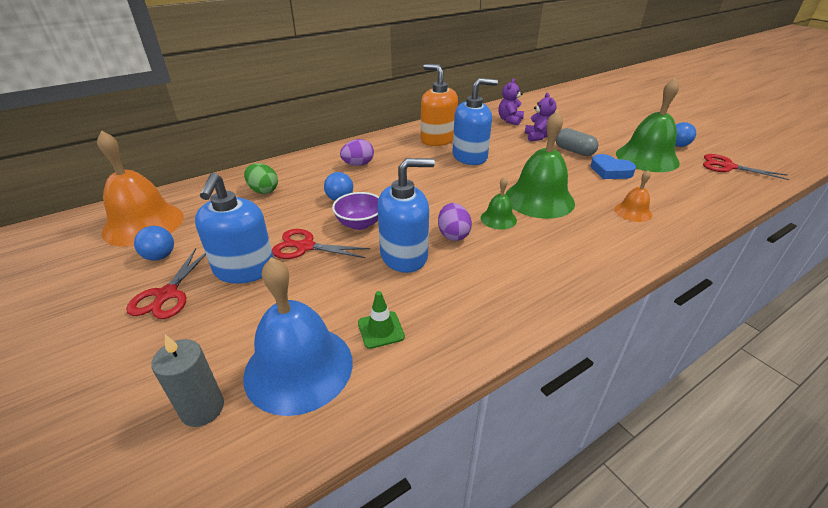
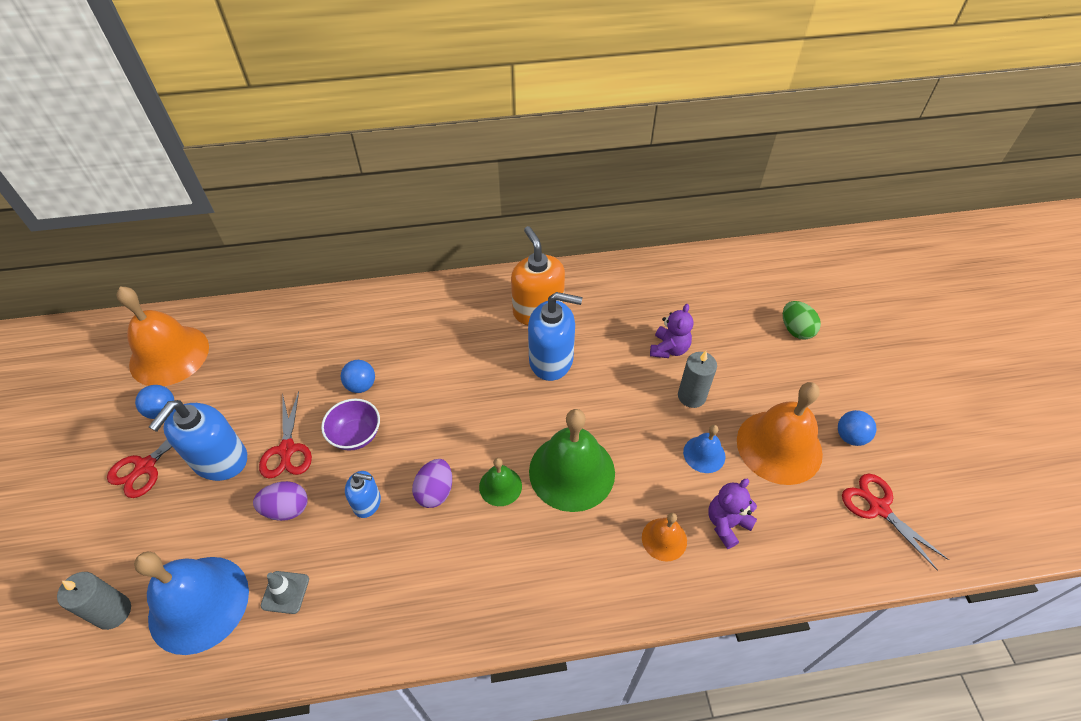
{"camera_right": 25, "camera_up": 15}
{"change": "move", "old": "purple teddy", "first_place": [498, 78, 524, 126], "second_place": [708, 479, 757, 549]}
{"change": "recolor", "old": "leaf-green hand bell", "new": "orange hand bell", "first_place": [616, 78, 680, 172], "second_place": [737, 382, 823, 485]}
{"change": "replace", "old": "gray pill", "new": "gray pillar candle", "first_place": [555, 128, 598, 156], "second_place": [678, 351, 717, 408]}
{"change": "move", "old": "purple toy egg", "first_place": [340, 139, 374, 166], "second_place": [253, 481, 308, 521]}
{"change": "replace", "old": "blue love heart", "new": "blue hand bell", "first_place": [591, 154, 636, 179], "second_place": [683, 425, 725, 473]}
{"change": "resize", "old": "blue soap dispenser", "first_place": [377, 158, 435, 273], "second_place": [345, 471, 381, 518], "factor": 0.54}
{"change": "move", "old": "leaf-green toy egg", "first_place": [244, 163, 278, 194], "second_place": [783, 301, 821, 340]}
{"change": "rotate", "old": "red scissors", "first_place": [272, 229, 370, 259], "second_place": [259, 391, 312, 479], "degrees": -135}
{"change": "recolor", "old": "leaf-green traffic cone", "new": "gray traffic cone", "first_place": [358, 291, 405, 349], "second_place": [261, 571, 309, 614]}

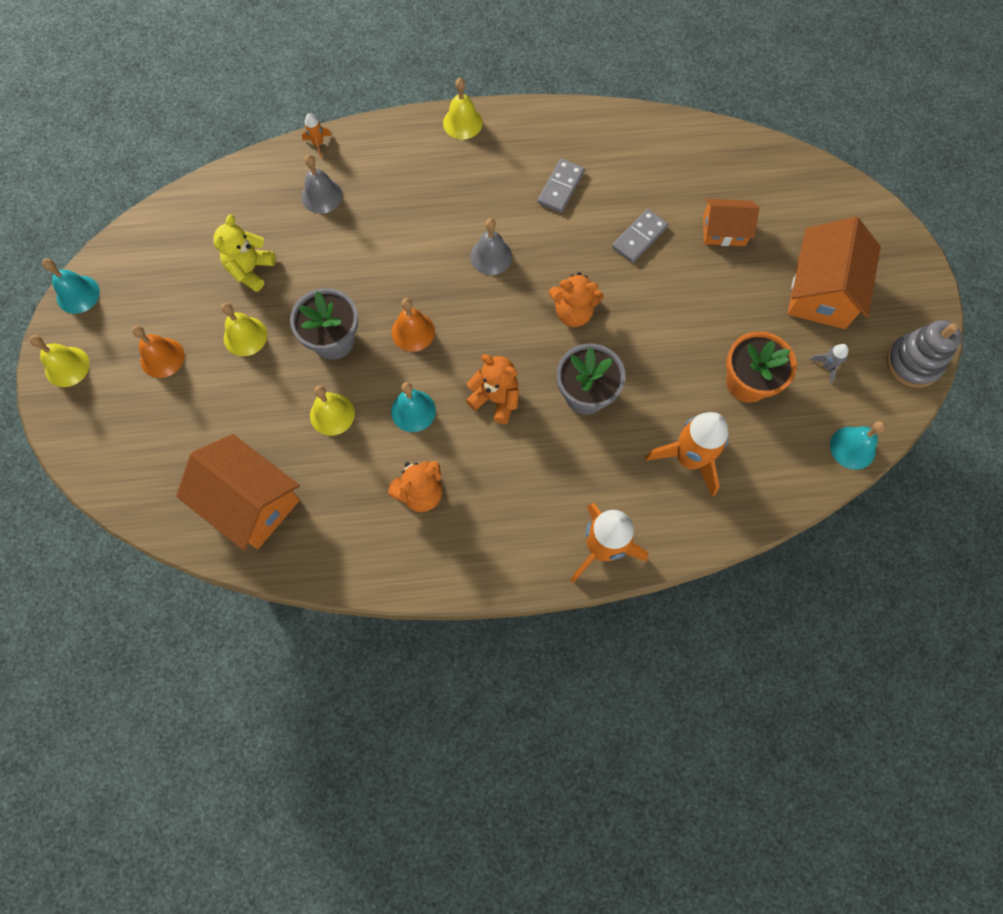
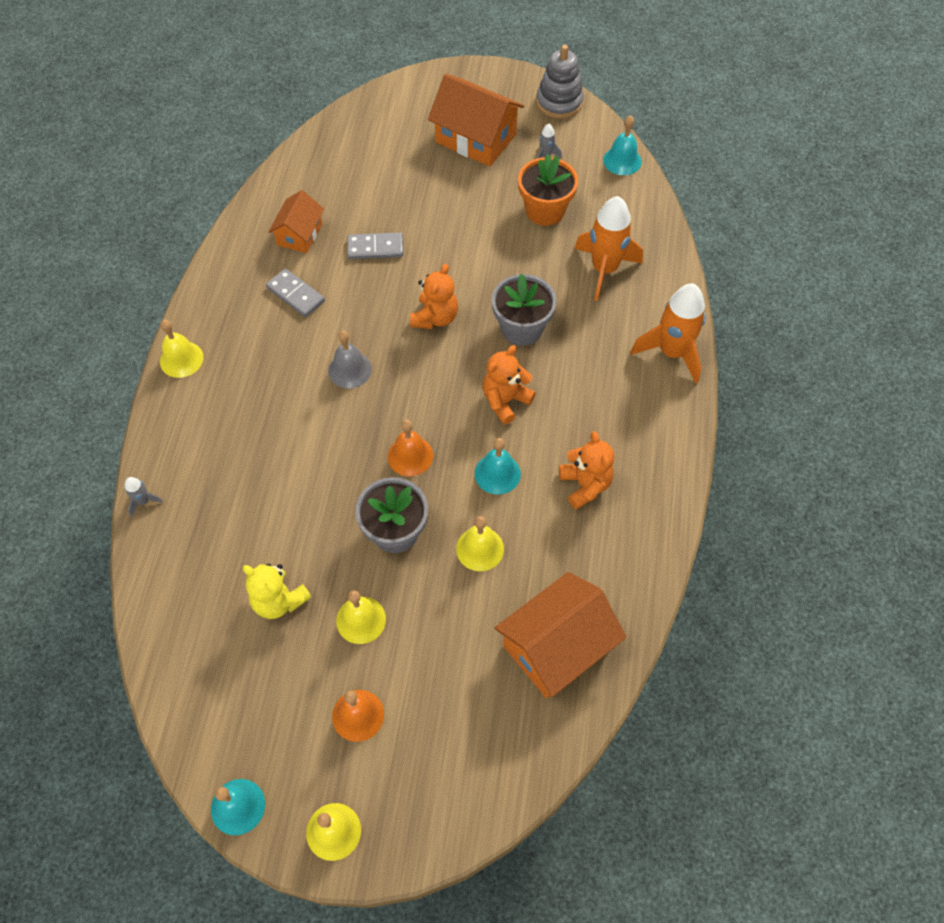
{"camera_right": -75, "camera_up": -10}
{"change": "recolor", "old": "orange spaceship", "new": "gray spaceship", "first_place": [302, 113, 331, 158], "second_place": [125, 477, 163, 517]}
{"change": "delete", "old": "gray hand bell", "first_place": [301, 155, 343, 214]}
{"change": "move", "old": "orange toy house", "first_place": [703, 199, 759, 246], "second_place": [268, 190, 324, 253]}
{"change": "rotate", "old": "gray domino piece", "first_place": [612, 209, 668, 263], "second_place": [347, 232, 403, 259], "degrees": -60}

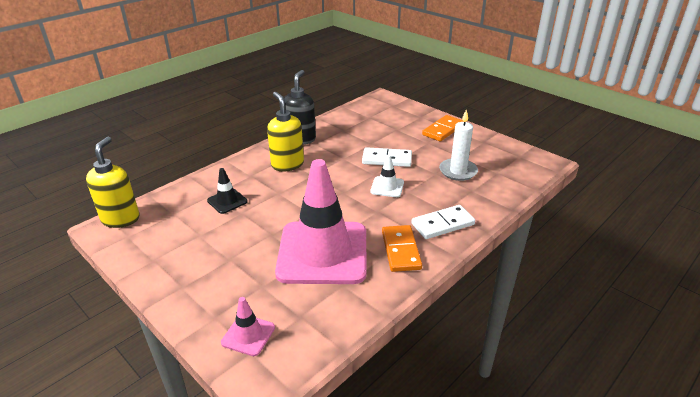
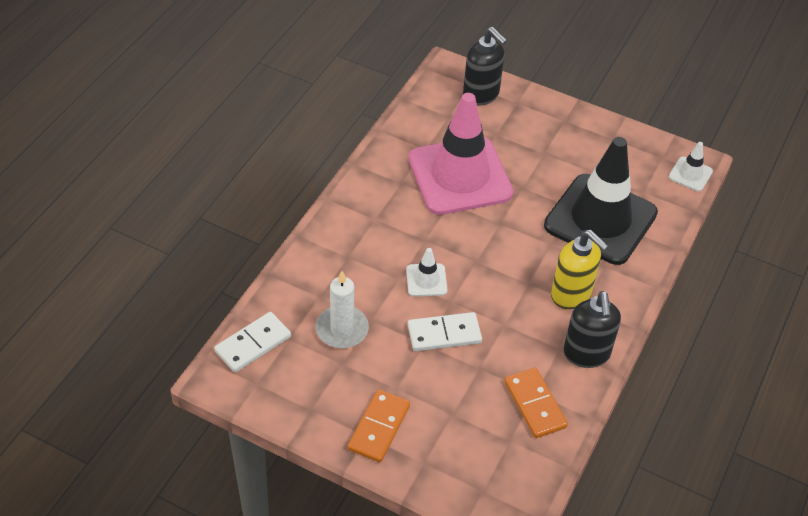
{"camera_right": 160, "camera_up": 15}
{"change": "replace", "old": "bright yellow soap dispenser", "new": "pure white traffic cone", "first_place": [86, 137, 140, 228], "second_place": [669, 142, 713, 192]}
{"change": "resize", "old": "jet-black traffic cone", "first_place": [207, 168, 248, 214], "second_place": [544, 137, 658, 265], "factor": 2.43}
{"change": "move", "old": "pure white domino piece", "first_place": [411, 205, 475, 239], "second_place": [214, 312, 291, 373]}
{"change": "move", "old": "orange domino piece", "first_place": [382, 225, 422, 272], "second_place": [504, 368, 568, 438]}
{"change": "replace", "old": "rose-pink traffic cone", "new": "jet-black soap dispenser", "first_place": [221, 297, 275, 356], "second_place": [463, 27, 507, 106]}

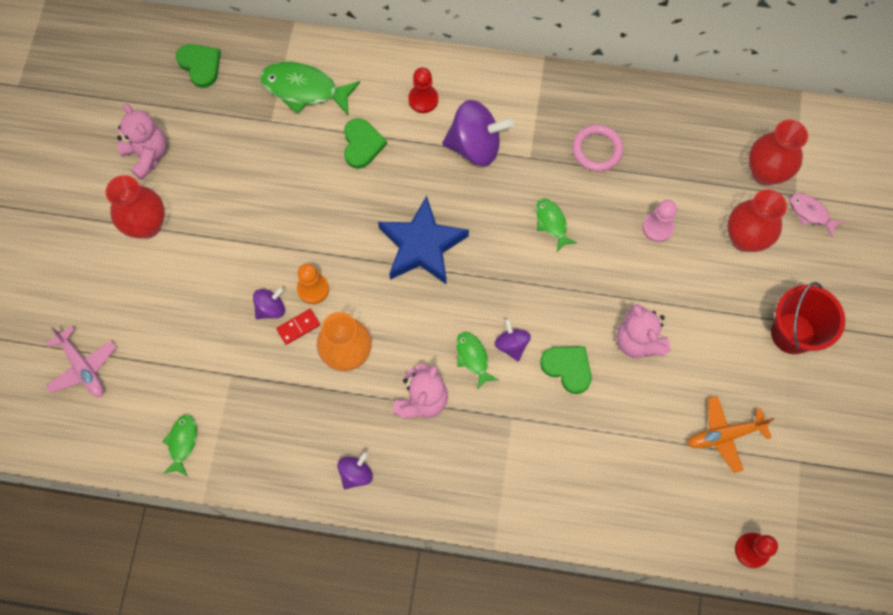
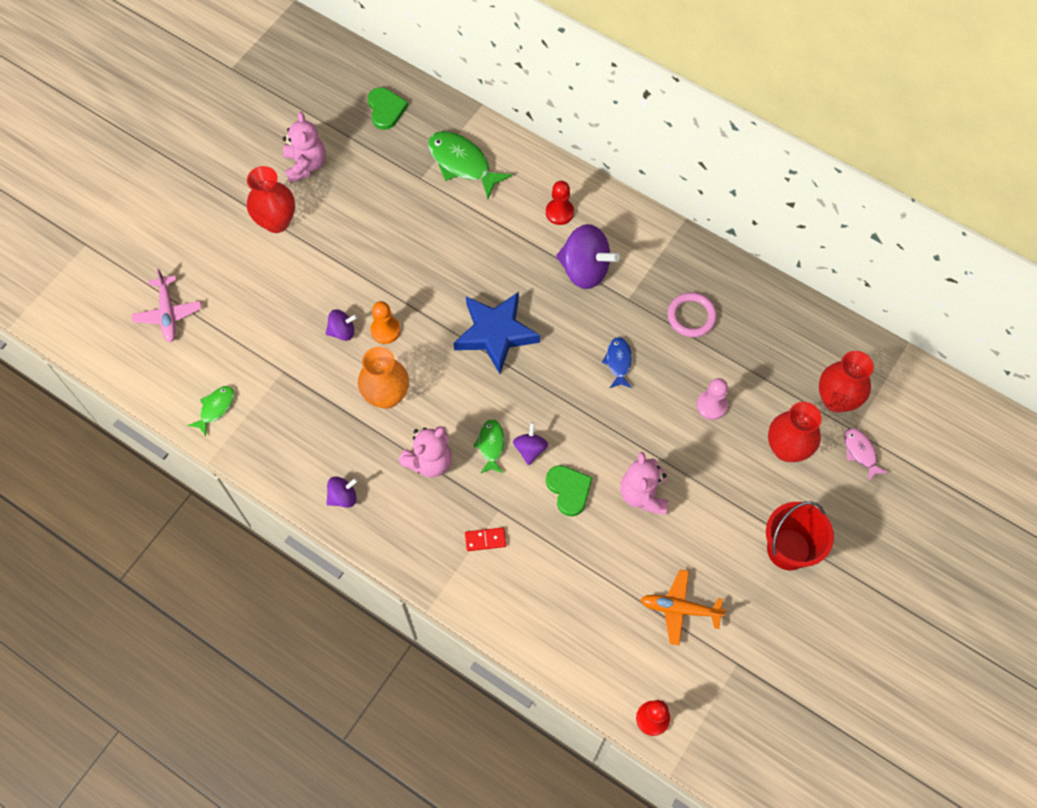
{"camera_right": 25, "camera_up": -5}
{"change": "delete", "old": "leaf-green love heart", "first_place": [344, 118, 387, 169]}
{"change": "recolor", "old": "leaf-green fish", "new": "blue fish", "first_place": [536, 198, 577, 252], "second_place": [602, 337, 632, 388]}
{"change": "move", "old": "red domino piece", "first_place": [276, 309, 320, 345], "second_place": [465, 527, 506, 551]}

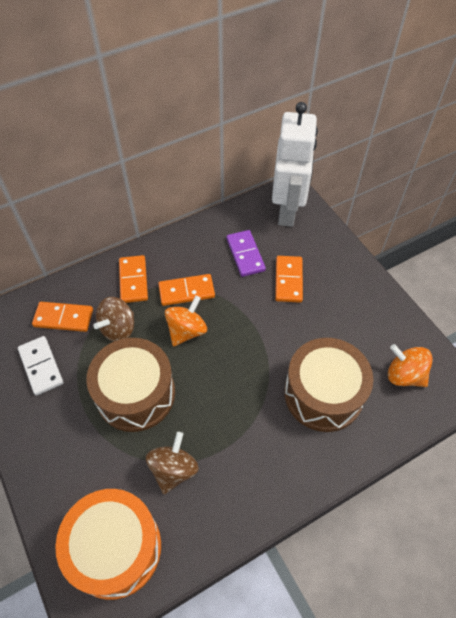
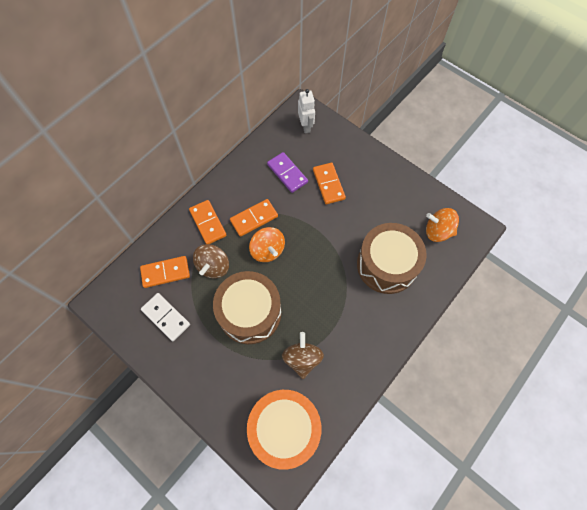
{"camera_right": -20, "camera_up": 10}
{"change": "resize", "old": "pure white robot", "first_place": [272, 102, 318, 227], "second_place": [298, 89, 315, 133], "factor": 0.49}
{"change": "rotate", "old": "orange whirligig", "first_place": [165, 295, 207, 346], "second_place": [249, 227, 285, 262], "degrees": 135}

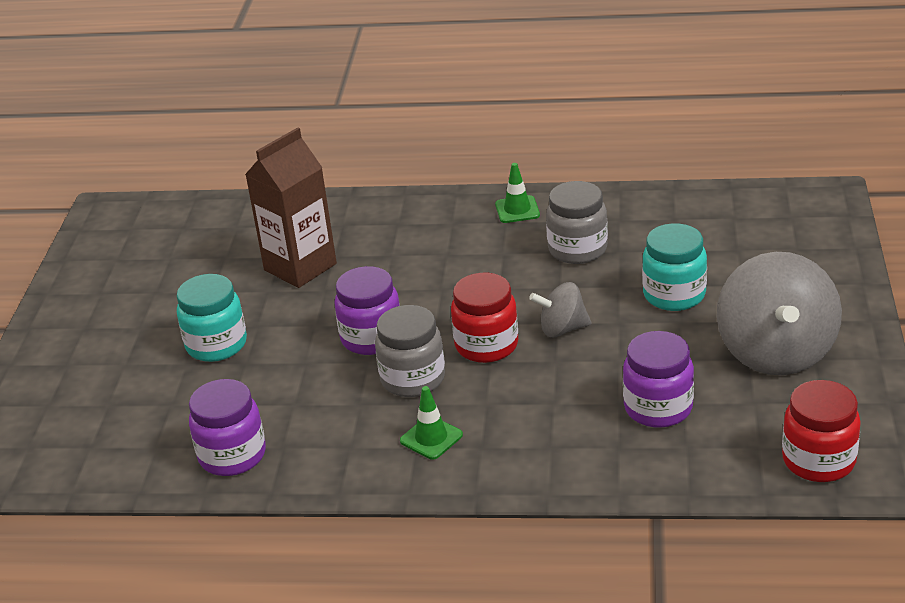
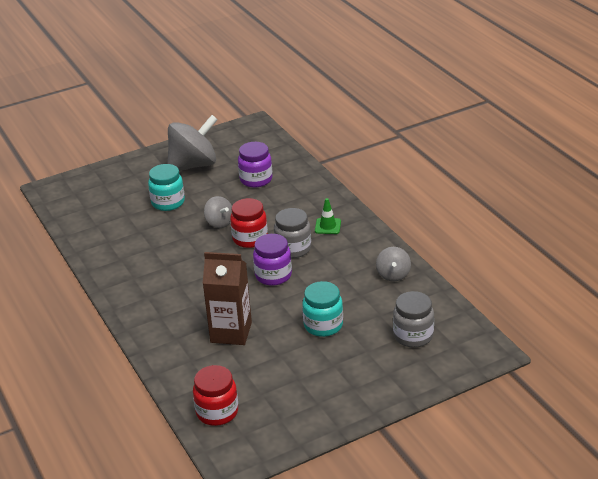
{"camera_right": -125, "camera_up": 0}
{"change": "delete", "old": "leaf-green traffic cone", "first_place": [495, 163, 540, 223]}
{"change": "move", "old": "gray jam jar", "first_place": [546, 181, 608, 264], "second_place": [393, 291, 434, 348]}
{"change": "replace", "old": "purple jam jar", "new": "gray whirligig", "first_place": [189, 379, 266, 476], "second_place": [376, 247, 411, 282]}
{"change": "move", "old": "red jam jar", "first_place": [782, 380, 861, 482], "second_place": [193, 365, 238, 426]}

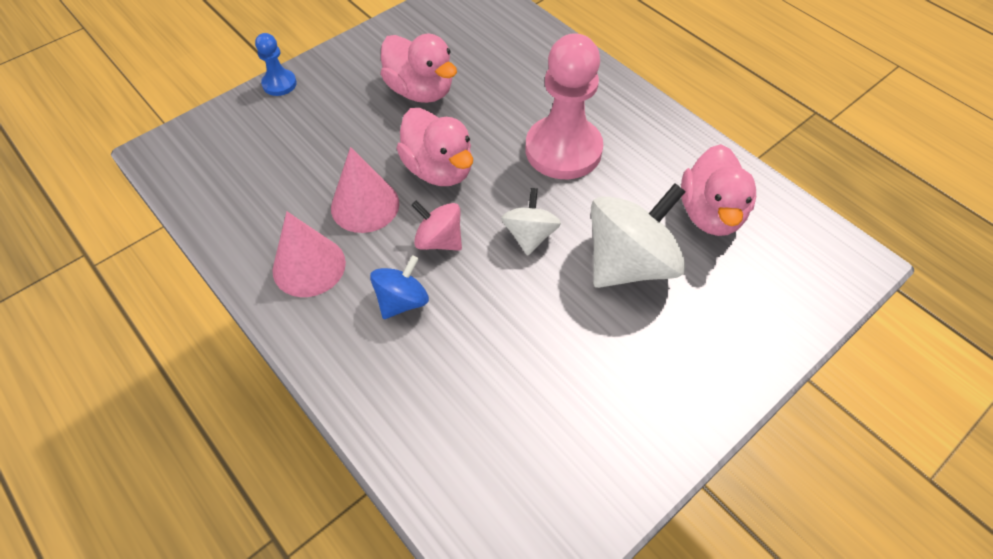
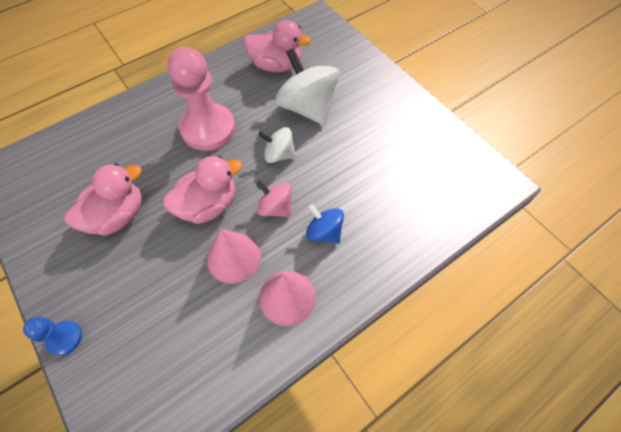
{"camera_right": -85, "camera_up": 5}
{"change": "rotate", "old": "rose-pink whirligig", "first_place": [411, 201, 462, 251], "second_place": [256, 181, 291, 217], "degrees": 90}

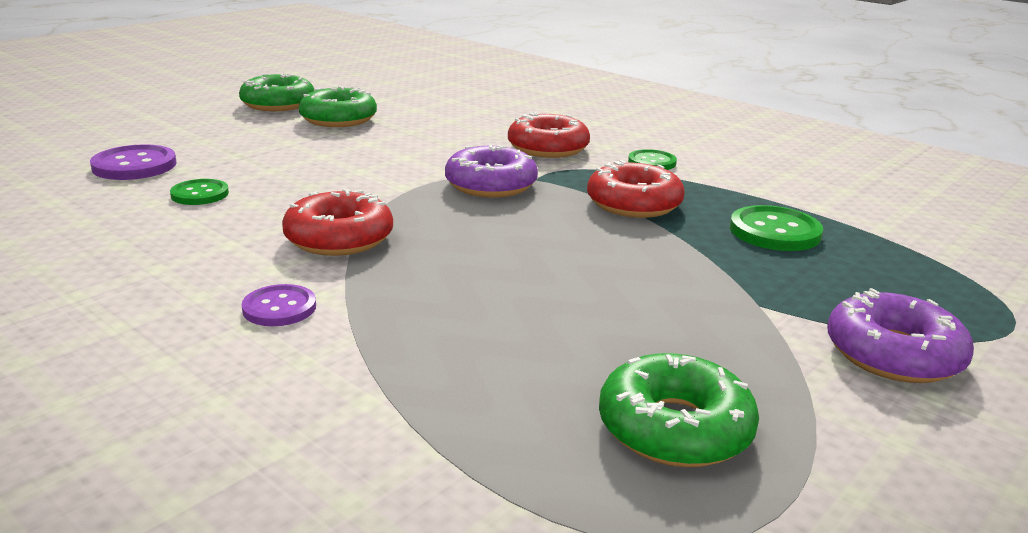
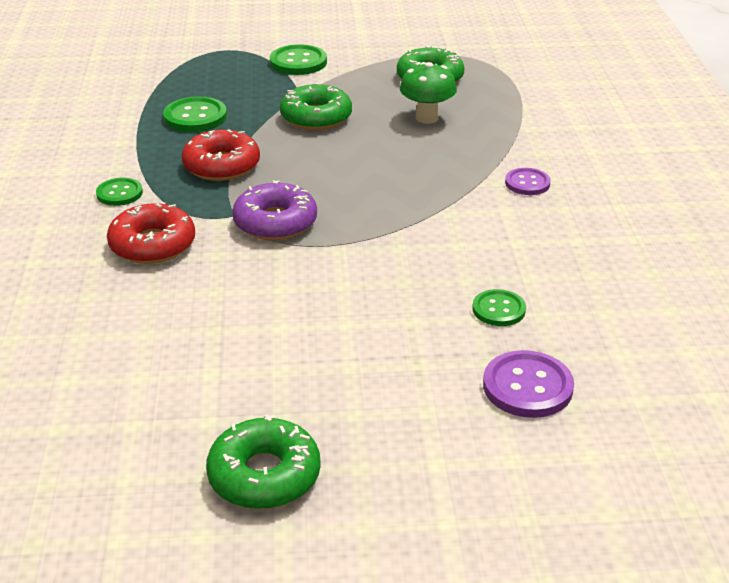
{"camera_right": -135, "camera_up": 10}
{"change": "move", "old": "leaf-green donut", "first_place": [299, 86, 377, 127], "second_place": [280, 83, 352, 130]}
{"change": "delete", "old": "red donut", "first_place": [282, 189, 393, 256]}
{"change": "replace", "old": "purple donut", "new": "leaf-green shirt button", "first_place": [827, 288, 974, 383], "second_place": [270, 44, 327, 75]}
{"change": "insert", "new": "leaf-green mushroom", "second_place": [400, 62, 457, 124]}

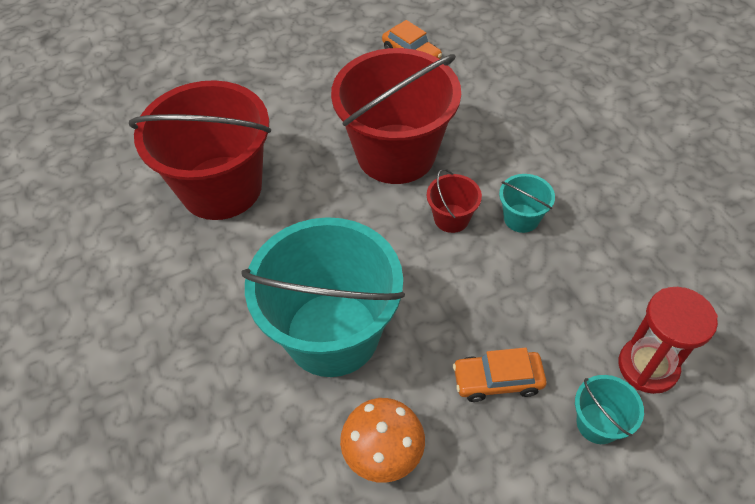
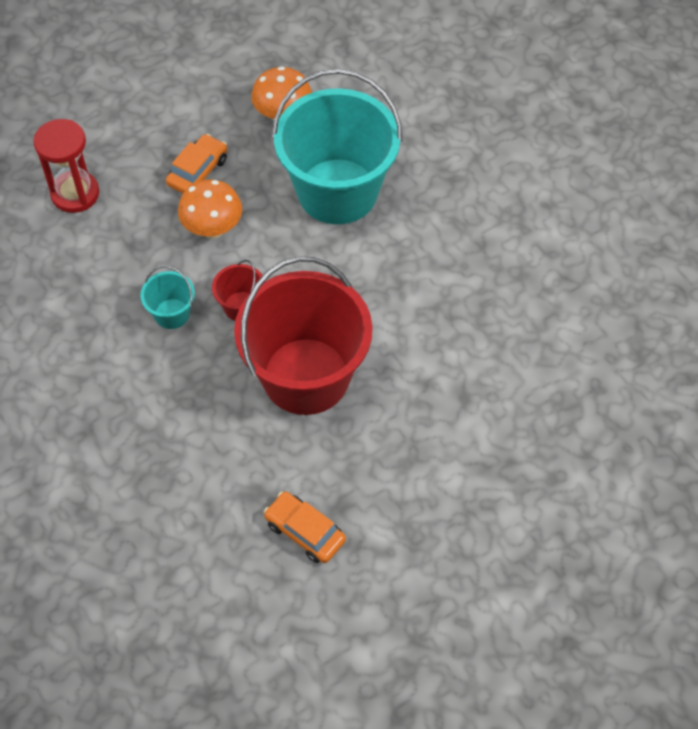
{"camera_right": 170, "camera_up": 5}
{"change": "delete", "old": "red bucket", "first_place": [129, 80, 271, 220]}
{"change": "rotate", "old": "orange toy car", "first_place": [453, 348, 547, 402], "second_place": [166, 134, 227, 194], "degrees": -45}
{"change": "delete", "old": "aqua bucket", "first_place": [575, 375, 644, 444]}
{"change": "insert", "new": "orange mushroom", "second_place": [178, 179, 242, 239]}

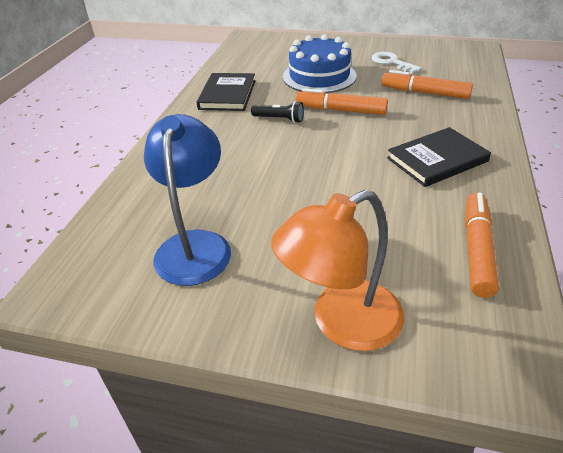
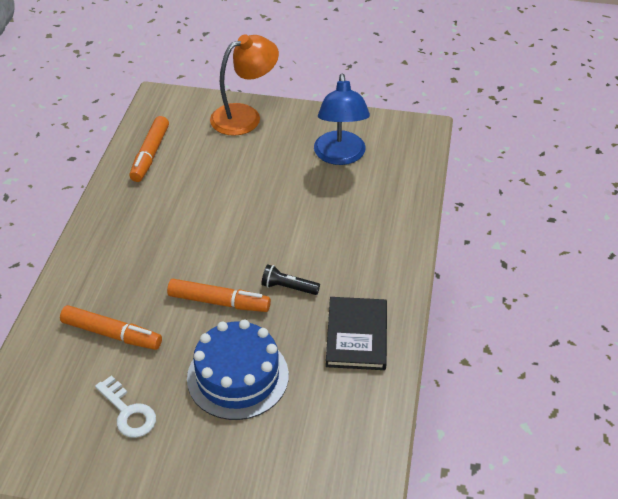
{"camera_right": 175, "camera_up": 5}
{"change": "delete", "old": "jet-black hardback", "first_place": [387, 127, 491, 187]}

